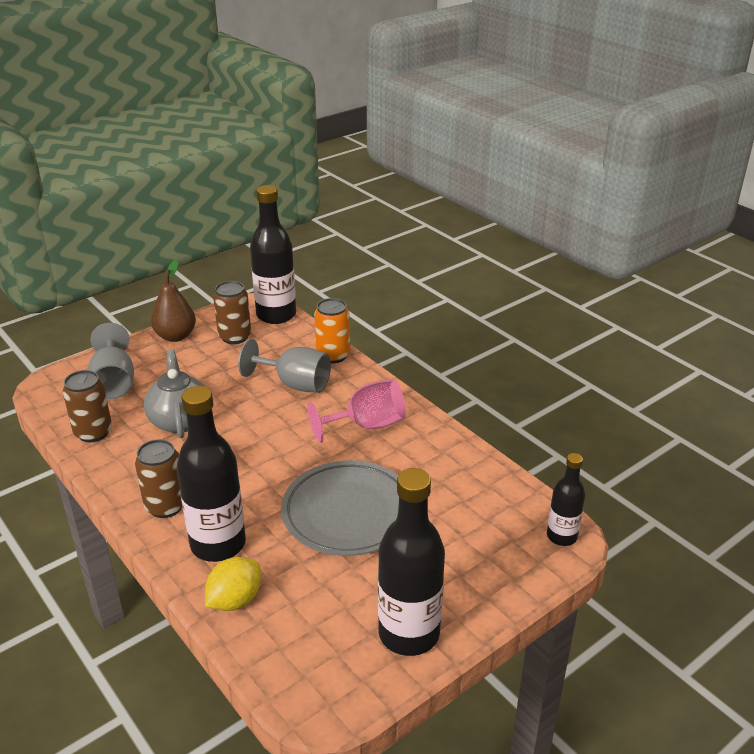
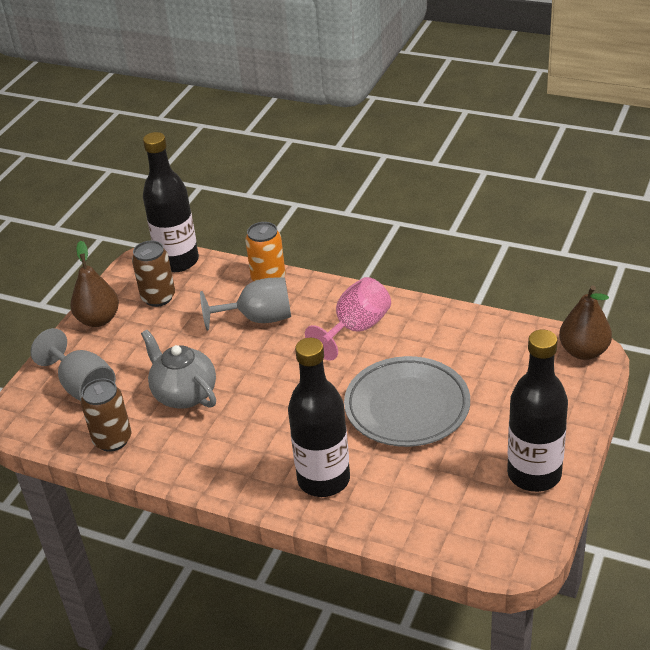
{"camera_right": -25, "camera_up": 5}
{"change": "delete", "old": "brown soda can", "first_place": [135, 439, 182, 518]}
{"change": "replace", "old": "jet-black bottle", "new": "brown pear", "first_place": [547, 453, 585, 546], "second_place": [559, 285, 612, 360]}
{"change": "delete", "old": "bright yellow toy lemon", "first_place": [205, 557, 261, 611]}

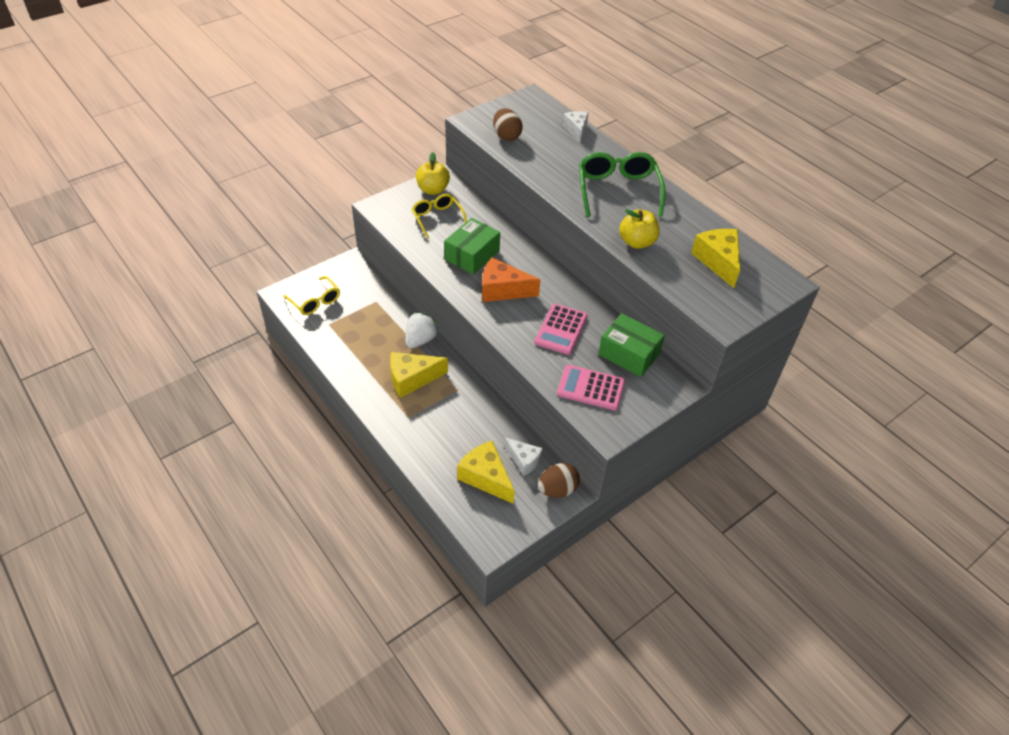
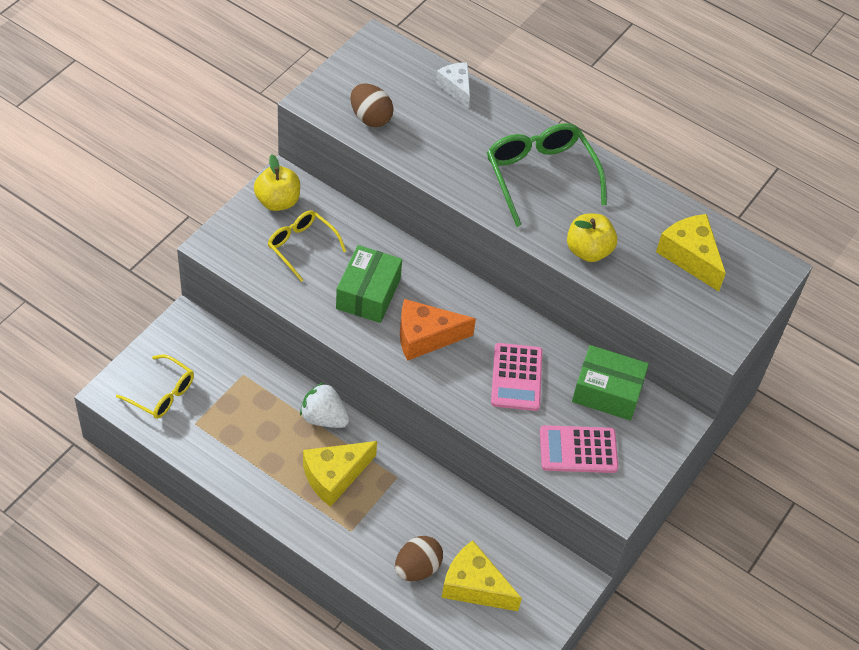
{"camera_right": -20, "camera_up": 5}
{"change": "rotate", "old": "pure white toy strawberry", "first_place": [405, 312, 439, 349], "second_place": [300, 382, 349, 428], "degrees": -75}
{"change": "delete", "old": "pure white cheese wedge", "first_place": [504, 438, 543, 476]}
{"change": "move", "old": "brown toy egg", "first_place": [538, 463, 580, 498], "second_place": [395, 536, 443, 581]}

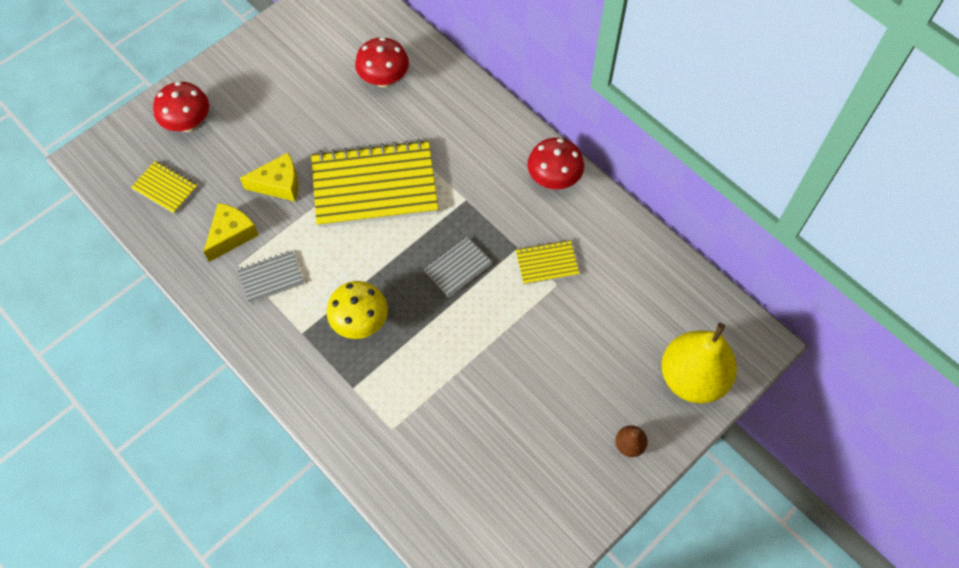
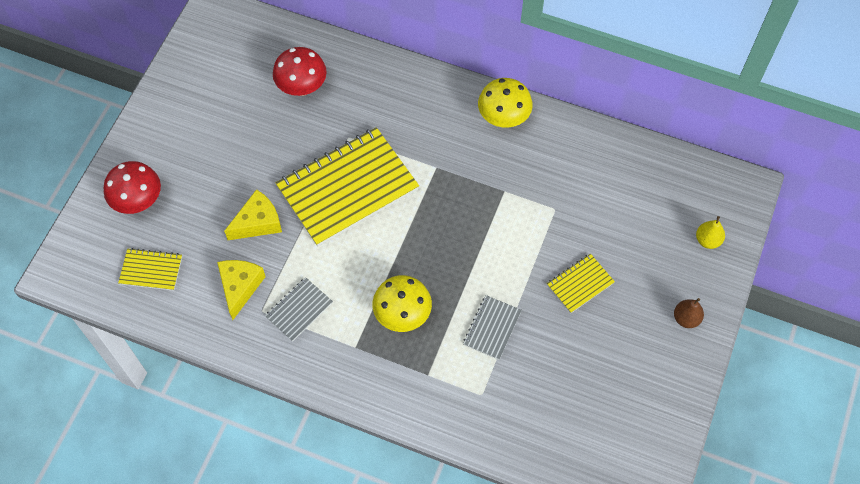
{"camera_right": -25, "camera_up": 0}
{"change": "recolor", "old": "red mushroom", "new": "bright yellow mushroom", "first_place": [528, 138, 584, 189], "second_place": [478, 78, 533, 128]}
{"change": "move", "old": "gray notepad", "first_place": [424, 237, 492, 297], "second_place": [463, 295, 522, 360]}
{"change": "move", "old": "bright yellow notepad", "first_place": [516, 240, 580, 285], "second_place": [547, 253, 615, 313]}
{"change": "resize", "old": "bright yellow pear", "first_place": [661, 323, 737, 403], "second_place": [696, 216, 725, 249], "factor": 0.42}

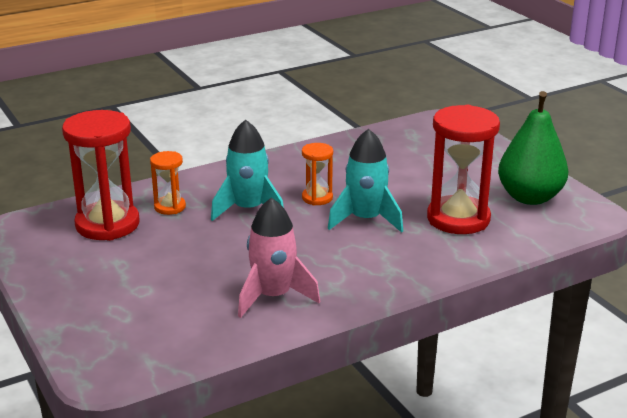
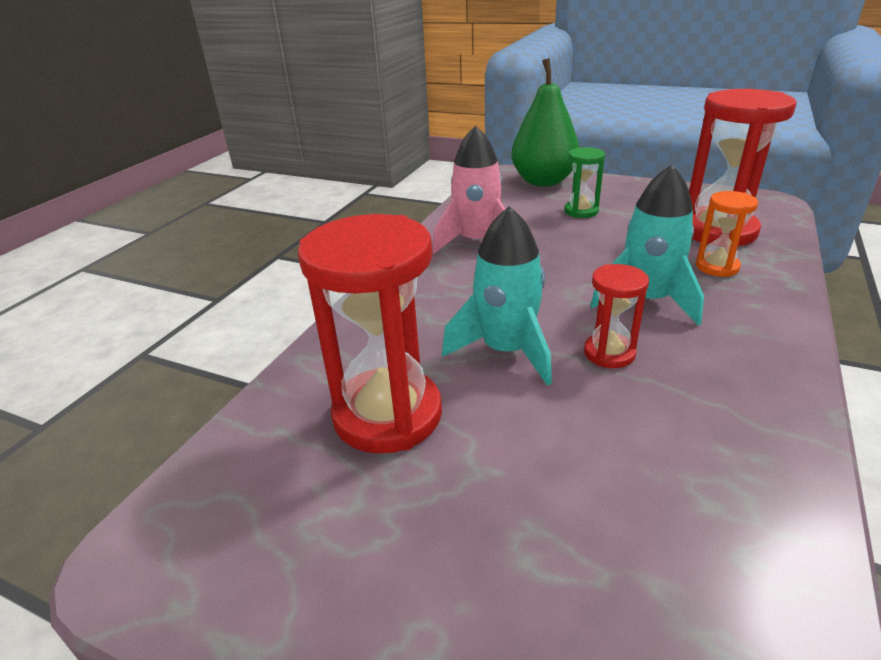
{"camera_right": 145, "camera_up": 5}
{"change": "move", "old": "leaf-green pear", "first_place": [498, 91, 568, 205], "second_place": [511, 58, 580, 186]}
{"change": "recolor", "old": "orange sand timer", "new": "red sand timer", "first_place": [302, 143, 333, 205], "second_place": [584, 264, 649, 368]}
{"change": "insert", "new": "leaf-green sand timer", "second_place": [564, 147, 605, 218]}

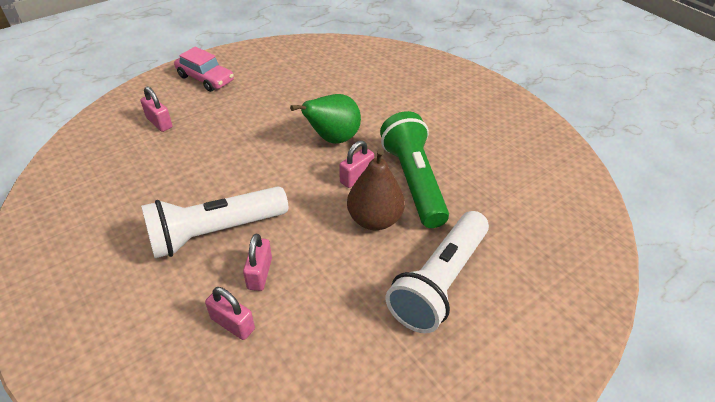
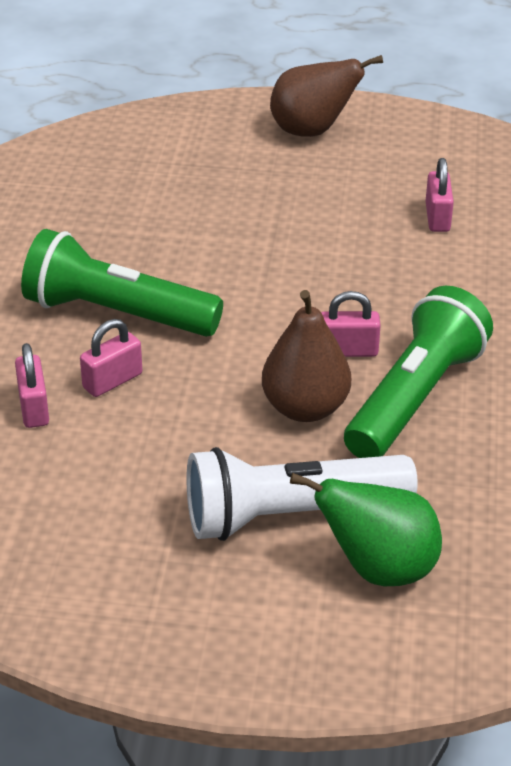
{"camera_right": 45, "camera_up": -5}
{"change": "replace", "old": "rose-pink toy car", "new": "brown pear", "first_place": [174, 47, 234, 92], "second_place": [270, 55, 383, 137]}
{"change": "move", "old": "rose-pink padlock", "first_place": [140, 87, 172, 132], "second_place": [426, 158, 454, 232]}
{"change": "move", "old": "leaf-green pear", "first_place": [290, 94, 361, 144], "second_place": [290, 473, 442, 586]}
{"change": "recolor", "old": "pure white flashlight", "new": "leaf-green flashlight", "first_place": [141, 186, 288, 258], "second_place": [21, 229, 223, 337]}

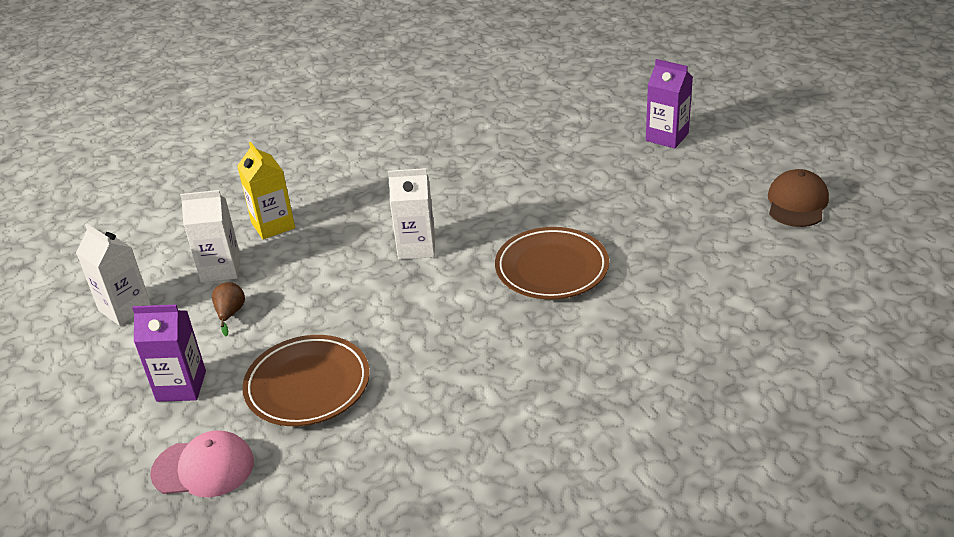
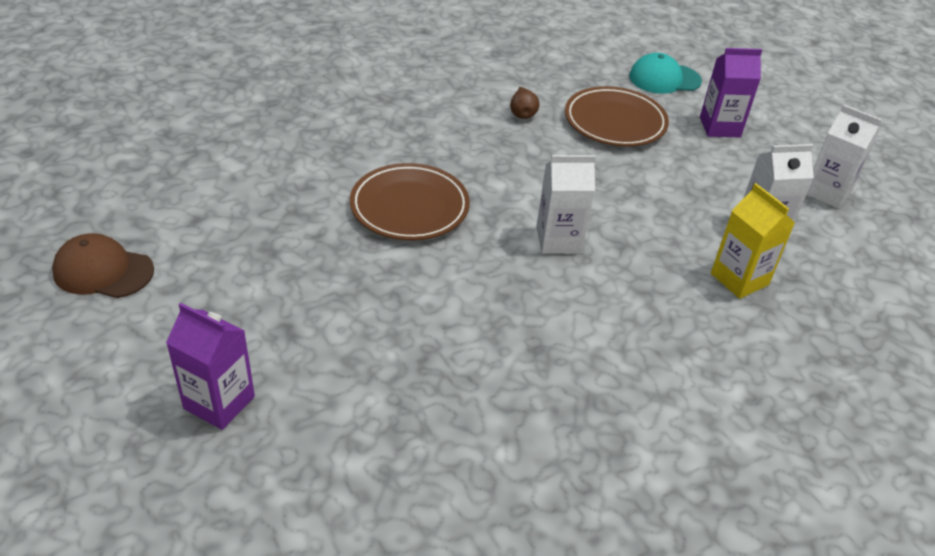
{"camera_right": 170, "camera_up": 5}
{"change": "rotate", "old": "brown peaked cap", "first_place": [768, 169, 829, 227], "second_place": [52, 233, 154, 298], "degrees": 90}
{"change": "move", "old": "brown pear", "first_place": [212, 282, 245, 336], "second_place": [510, 87, 539, 119]}
{"change": "recolor", "old": "rose-pink peaked cap", "new": "aqua peaked cap", "first_place": [150, 430, 254, 497], "second_place": [629, 53, 702, 94]}

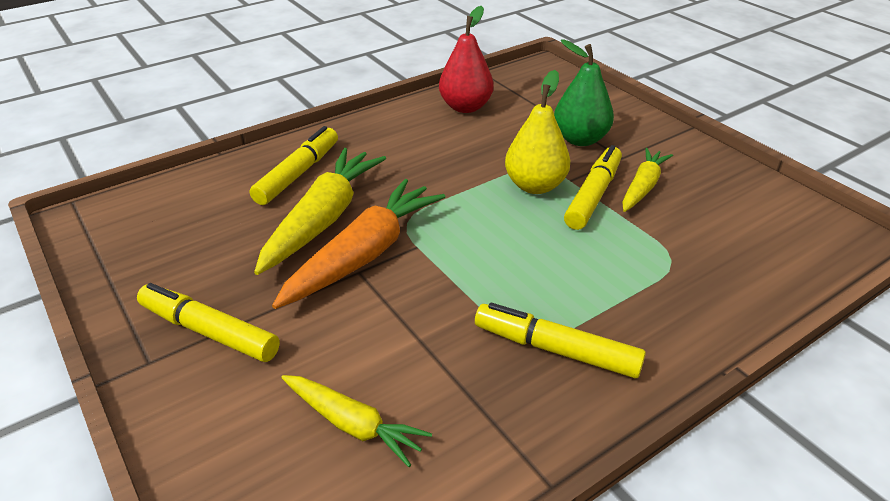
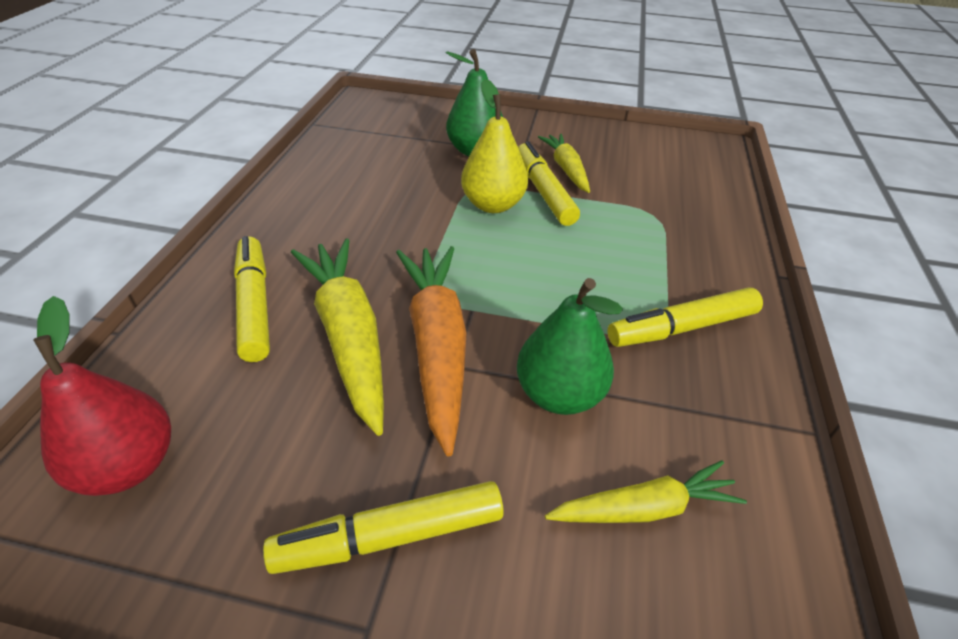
{"camera_right": -45, "camera_up": 5}
{"change": "move", "old": "red pear", "first_place": [439, 6, 494, 113], "second_place": [33, 296, 171, 496]}
{"change": "insert", "new": "leaf-green pear", "second_place": [517, 278, 623, 415]}

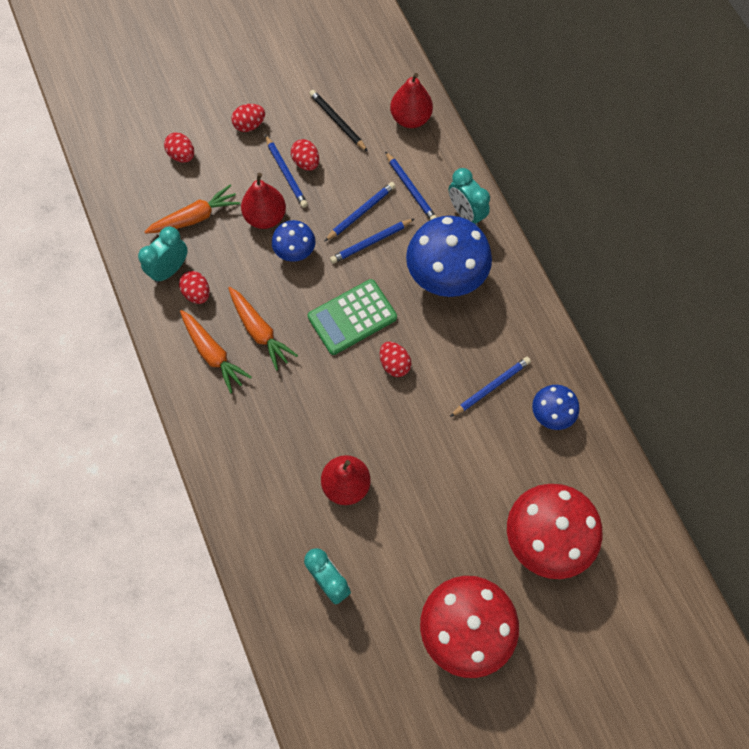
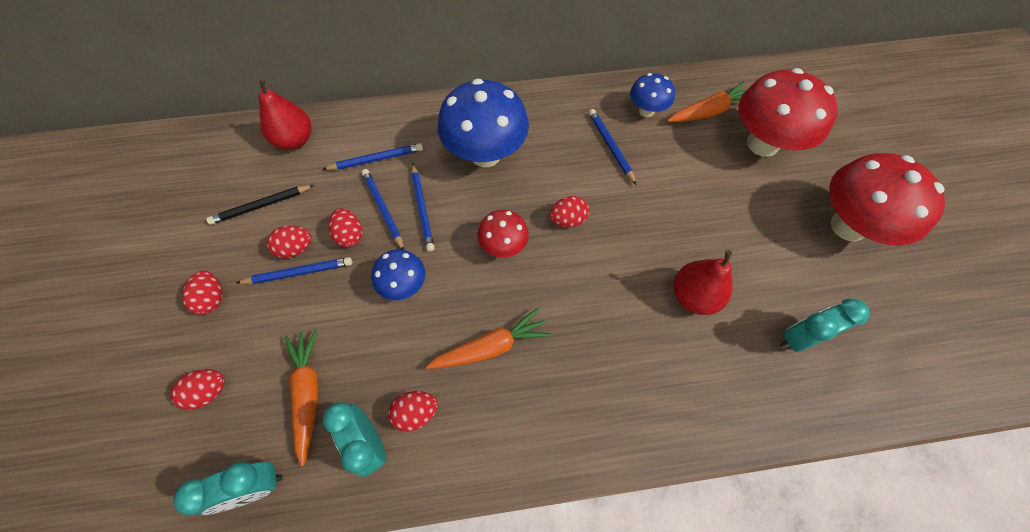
{"camera_right": -75, "camera_up": -5}
{"change": "move", "old": "aqua alarm clock", "first_place": [449, 168, 490, 226], "second_place": [173, 462, 283, 515]}
{"change": "delete", "old": "red pear", "first_place": [241, 173, 286, 229]}
{"change": "replace", "old": "leaf-green calculator", "new": "red mushroom", "first_place": [308, 279, 397, 355], "second_place": [477, 210, 529, 258]}
{"change": "move", "old": "orange carrot", "first_place": [180, 310, 252, 393], "second_place": [667, 81, 746, 122]}
{"change": "insert", "new": "red toy egg", "second_place": [328, 208, 363, 248]}

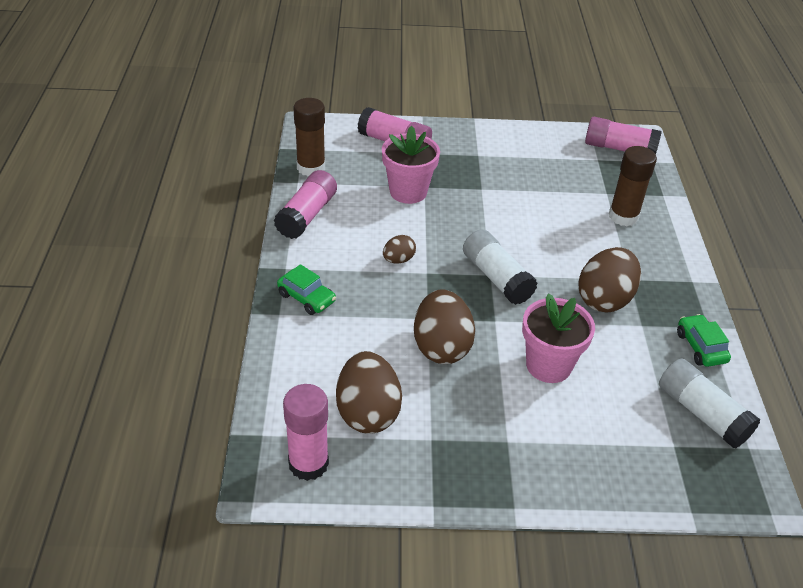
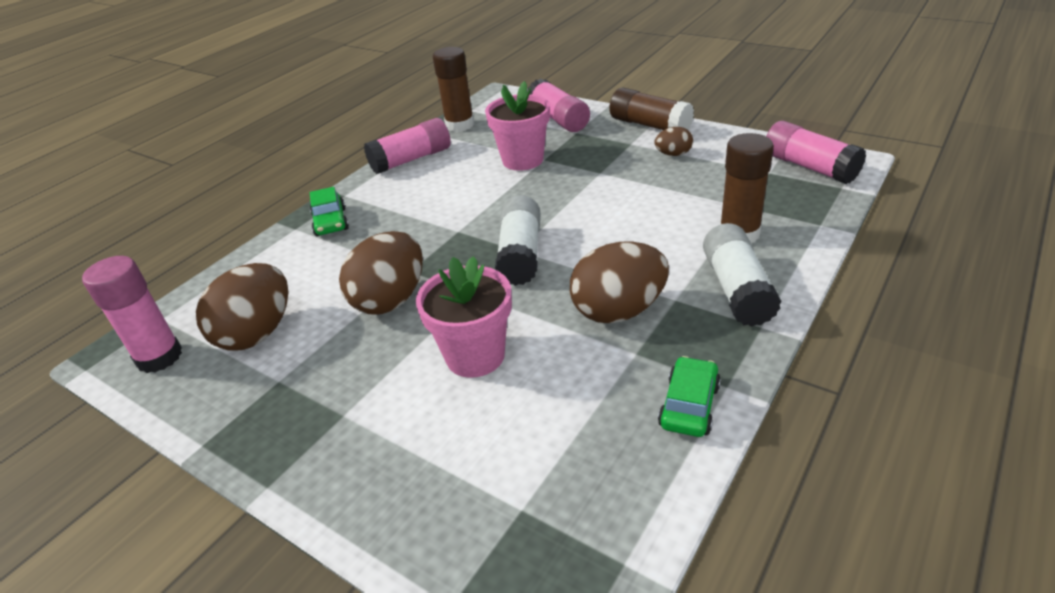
{"camera_right": 40, "camera_up": -5}
{"change": "move", "old": "brown toy egg", "first_place": [383, 235, 416, 264], "second_place": [654, 127, 693, 156]}
{"change": "move", "old": "pure white glue", "first_place": [659, 359, 760, 448], "second_place": [703, 223, 782, 326]}
{"change": "insert", "new": "brown glue", "second_place": [609, 88, 694, 130]}

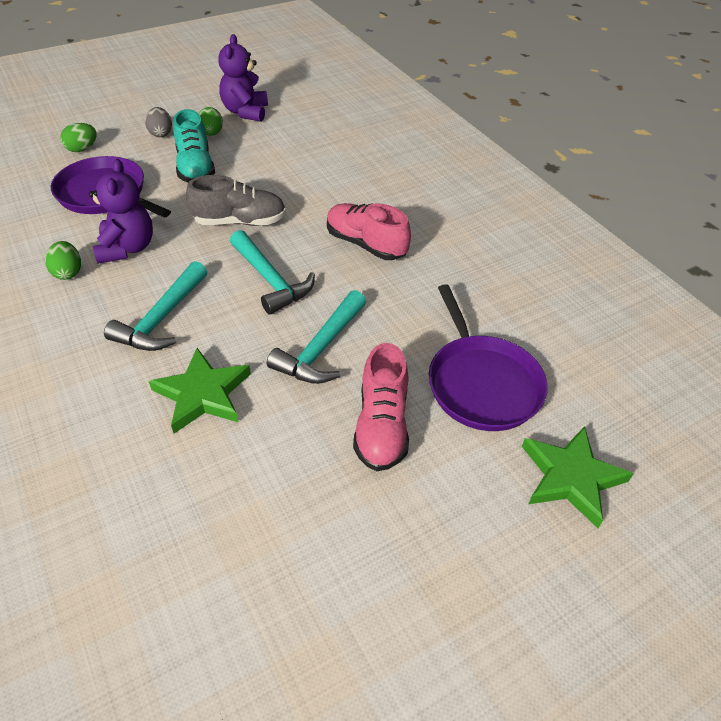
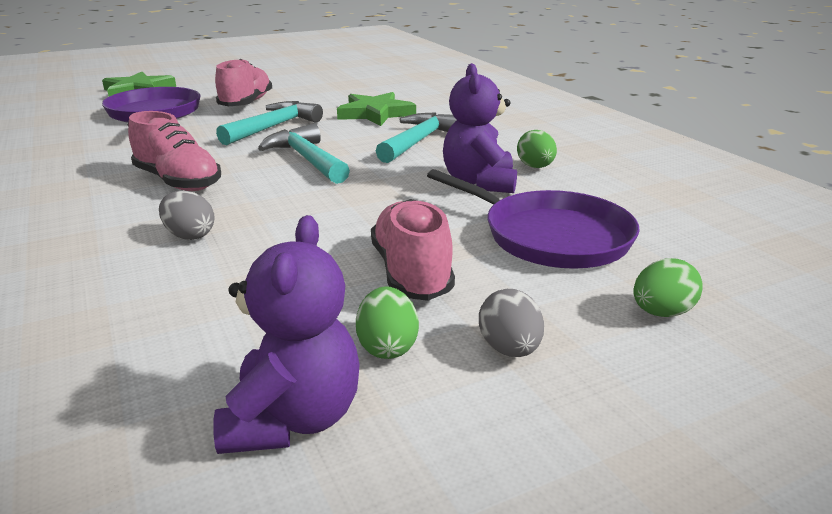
{"camera_right": -175, "camera_up": -20}
{"change": "recolor", "old": "aqua sneaker", "new": "rose-pink sneaker", "first_place": [173, 109, 215, 183], "second_place": [371, 199, 455, 301]}
{"change": "delete", "old": "gray sneaker", "first_place": [186, 175, 286, 226]}
{"change": "insert", "new": "gray toy egg", "second_place": [159, 191, 215, 240]}

